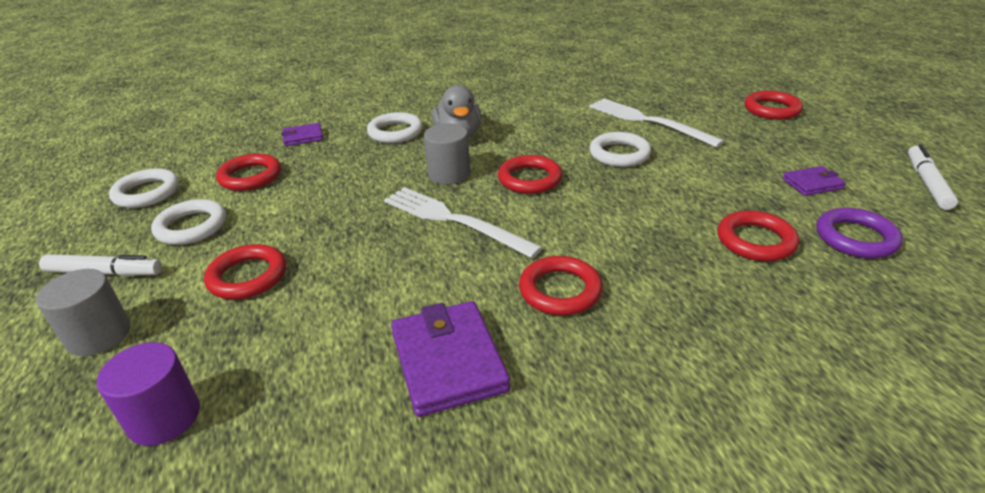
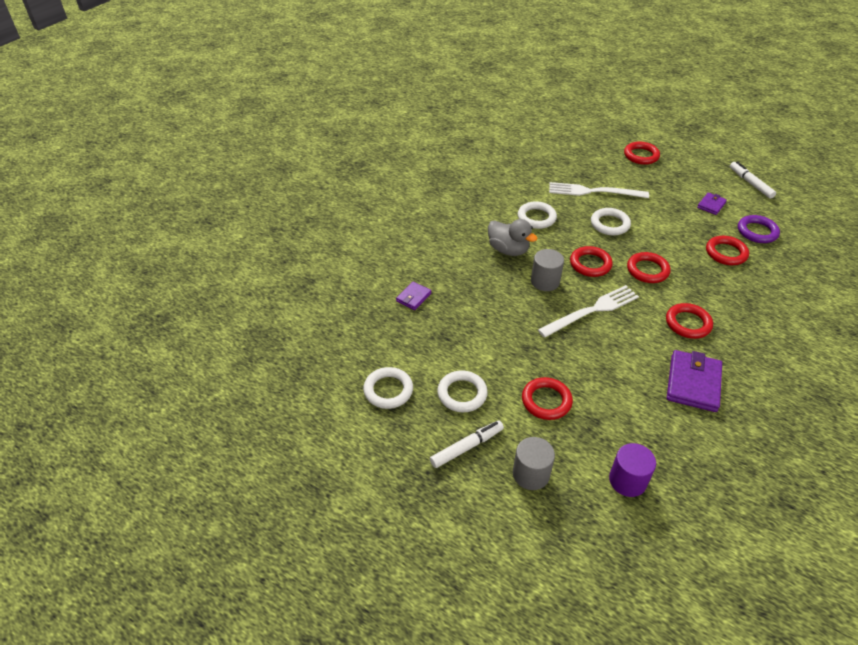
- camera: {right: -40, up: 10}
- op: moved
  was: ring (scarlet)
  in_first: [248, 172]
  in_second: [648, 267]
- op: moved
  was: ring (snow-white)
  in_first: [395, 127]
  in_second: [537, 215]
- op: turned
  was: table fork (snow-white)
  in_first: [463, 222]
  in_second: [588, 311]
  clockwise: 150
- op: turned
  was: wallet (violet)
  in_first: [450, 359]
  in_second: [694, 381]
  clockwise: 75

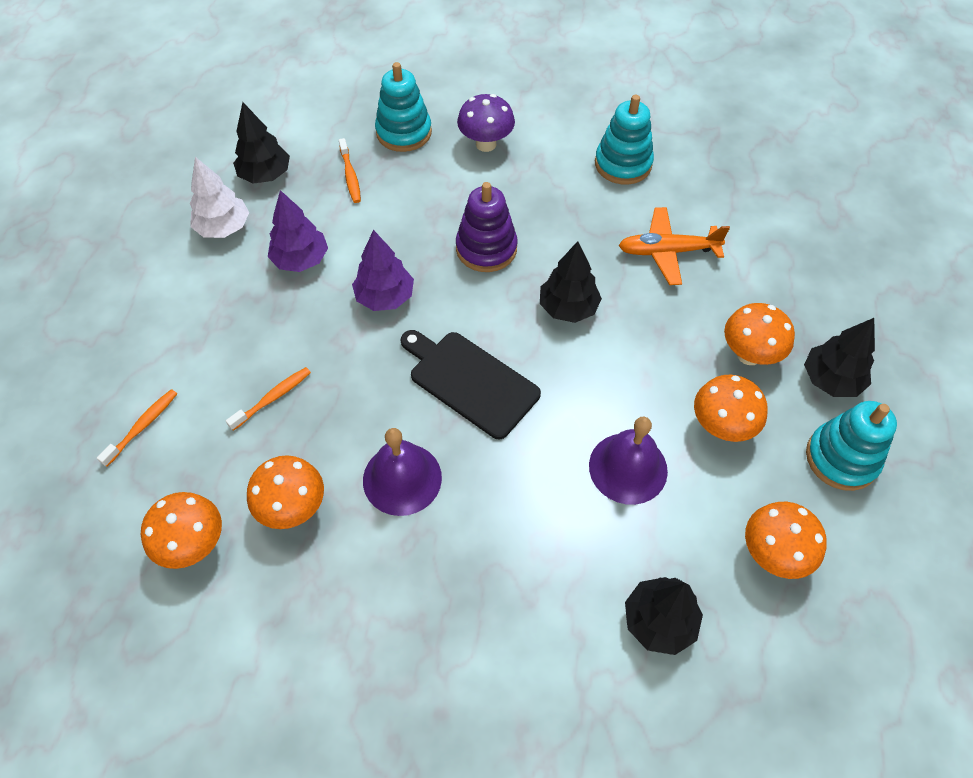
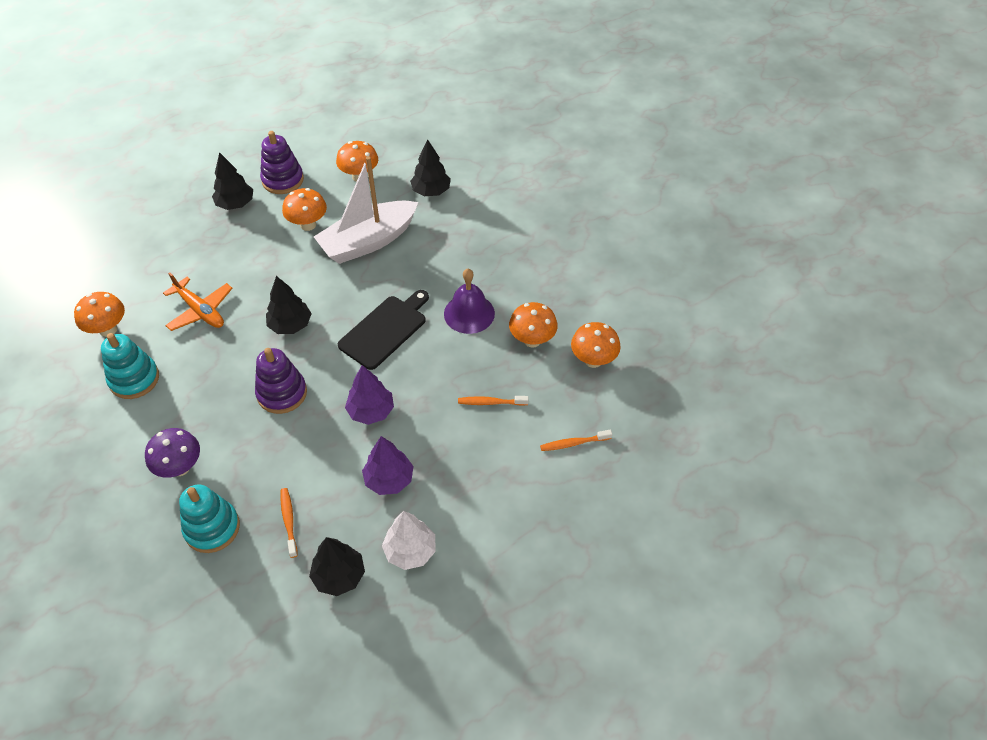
- camera: {right: -135, up: -5}
- op: moved
  was: mushroom (bright orange)
  in_first: [759, 334]
  in_second: [99, 314]
- op: replaced
  was: hand bell (violet)
  now: sailboat (snow-white)
  in_first: [628, 461]
  in_second: [366, 210]
- op: recoloured
  was: stacking toy (turquoise)
  now: stacking toy (violet)
  in_first: [851, 446]
  in_second: [282, 162]
- op: turned
  was: dental brush (bright orange)
  in_first: [350, 170]
  in_second: [289, 523]
  clockwise: -45
- op: turned
  was: chopping board (ebony)
  in_first: [471, 384]
  in_second: [383, 330]
  clockwise: -135

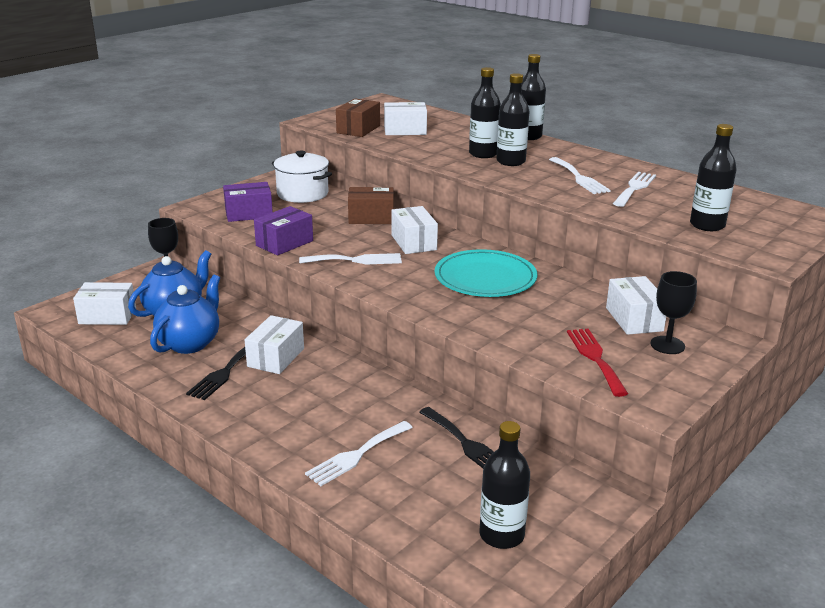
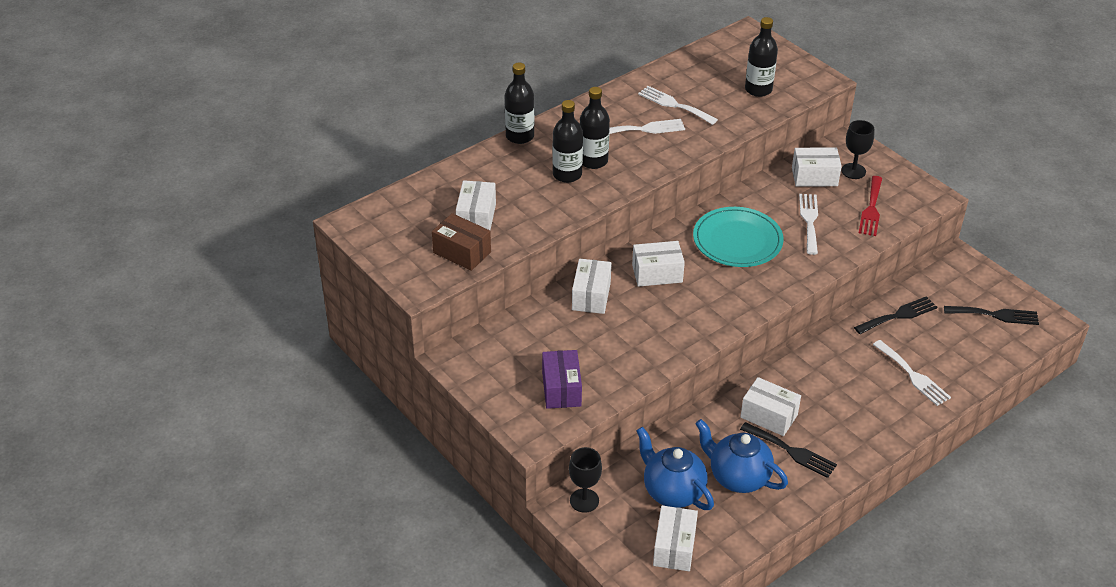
- camera: {right: -80, up: 15}
- op: removed
  was: package (violet)
  in_first: [283, 230]
- op: removed
  was: cooking pot (snow-white)
  in_first: [302, 177]
- op: moved
  was: table fork (snow-white)
  in_first: [350, 259]
  in_second: [808, 224]
- op: replaced
  was: drink bottle (ebony)
  now: table fork (ebony)
  in_first: [505, 485]
  in_second: [991, 315]
- op: recoloured
  was: package (russet)
  now: package (snow-white)
  in_first: [371, 205]
  in_second: [591, 286]
- op: turned
  was: table fork (scarlet)
  in_first: [597, 363]
  in_second: [870, 206]
  clockwise: -75

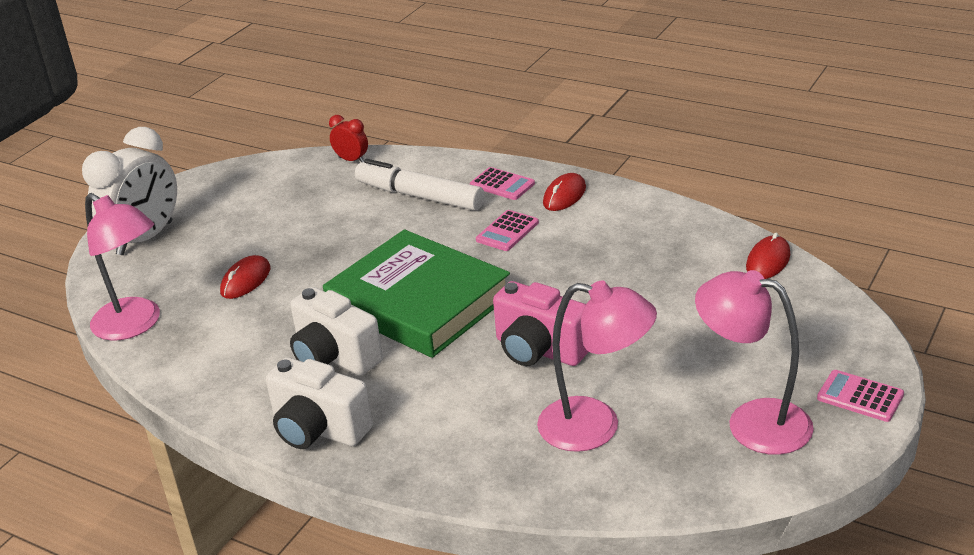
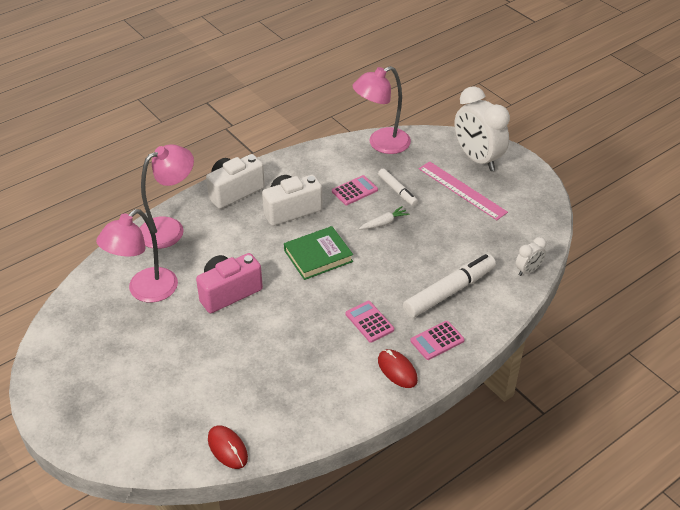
- camera: {right: 110, up: 10}
- op: added
  now: carrot (snow-white)
  in_second: [384, 217]
- op: added
  now: measuring stick (rosy)
  in_second: [463, 190]
- op: moved
  was: desk lamp (rosy)
  in_first: [754, 362]
  in_second: [167, 196]
- op: moved
  was: adding machine (rosy)
  in_first: [860, 396]
  in_second: [355, 190]
- op: replaced
  was: computer mouse (scarlet)
  now: marker (snow-white)
  in_first: [245, 277]
  in_second: [398, 187]
- op: recoloured
  was: alarm clock (scarlet)
  now: alarm clock (snow-white)
  in_first: [348, 138]
  in_second: [531, 256]
- op: resized
  was: hardback (leaf-green)
  in_first: [416, 293]
  in_second: [318, 253]
  ratio: 0.57

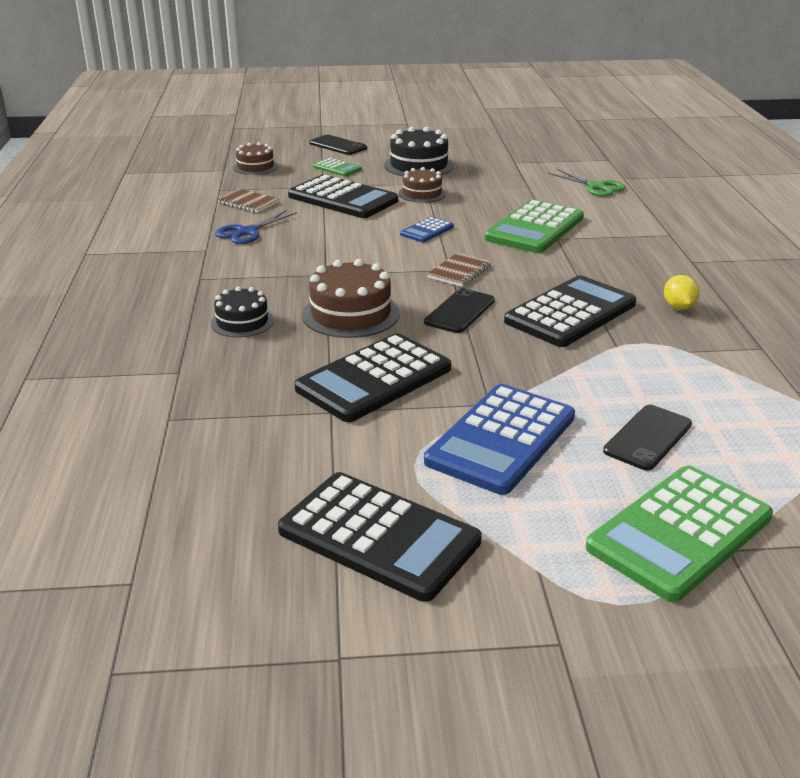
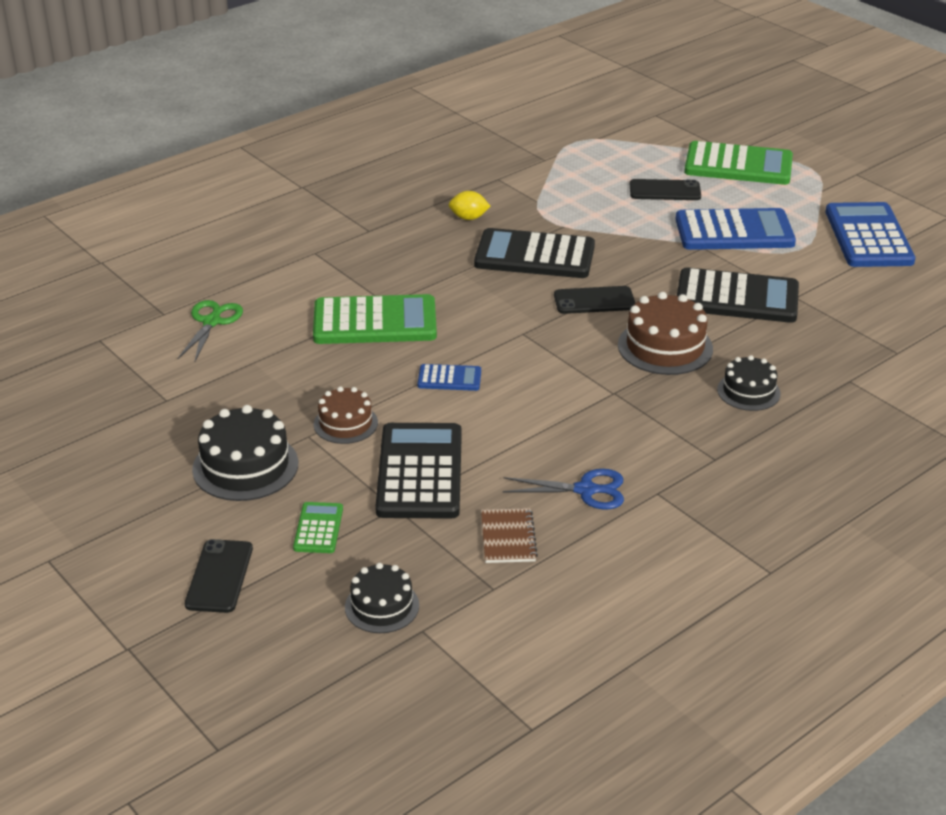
- camera: {right: -125, up: 5}
- op: removed
  was: notepad (russet)
  in_first: [459, 270]
- op: recoloured
  was: layer cake (russet)
  now: layer cake (ebony)
  in_first: [255, 158]
  in_second: [382, 598]
- op: recoloured
  was: adding machine (ebony)
  now: adding machine (royal blue)
  in_first: [380, 537]
  in_second: [870, 234]
- op: turned
  was: lemon (yellow)
  in_first: [681, 292]
  in_second: [470, 205]
  clockwise: 45

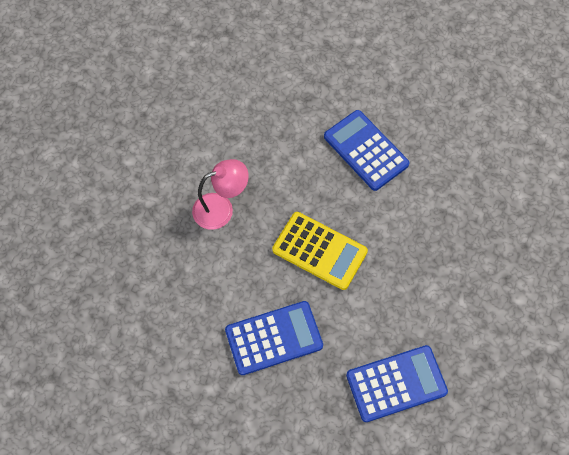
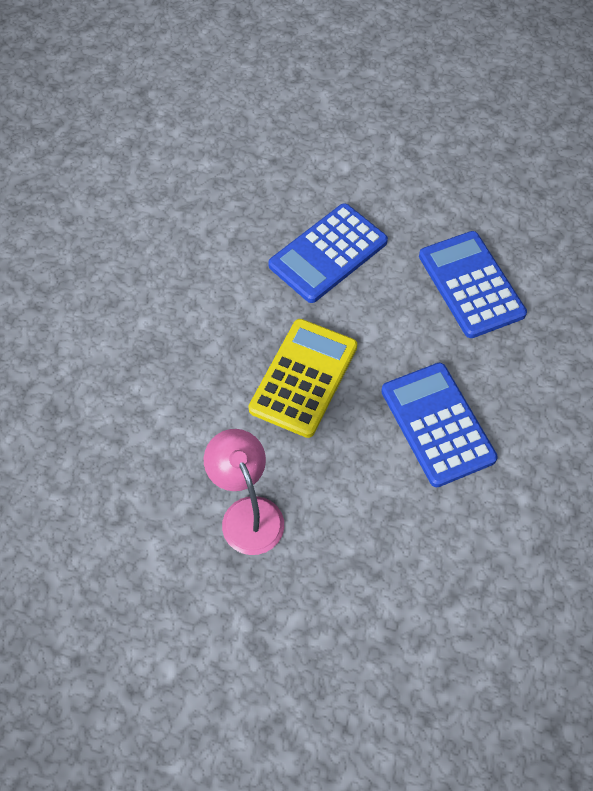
- camera: {right: -95, up: -5}
- op: moved
  was: adding machine (royal blue)
  in_first: [366, 150]
  in_second: [328, 253]

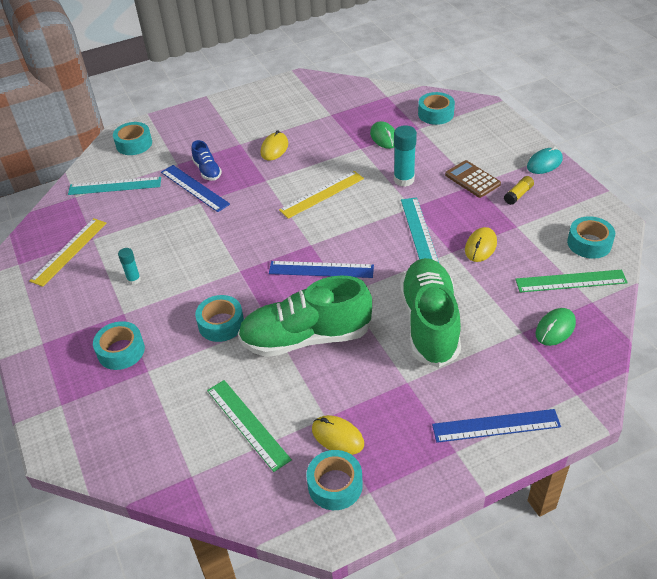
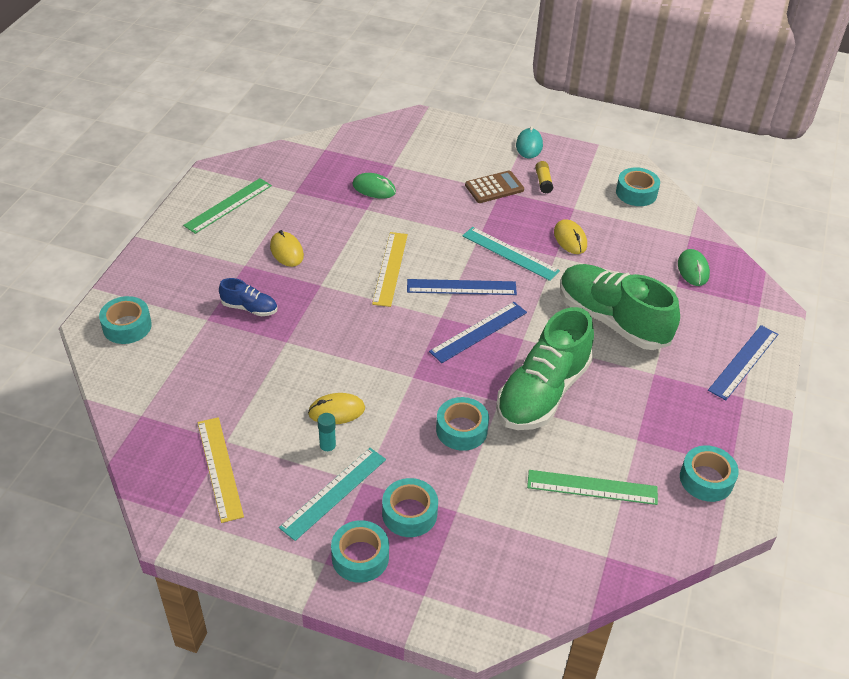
- camera: {right: -50, up: 0}
- op: removed
  was: stick of glue (turquoise)
  in_first: [405, 156]
- op: moved
  was: measuring stick (turquoise)
  in_first: [114, 186]
  in_second: [332, 494]
- op: moved
  was: measuring stick (royal blue)
  in_first: [195, 188]
  in_second: [462, 287]
- op: moved
  was: computer mouse (yellow)
  in_first: [338, 435]
  in_second: [336, 408]
- op: moved
  was: tape (turquoise)
  in_first: [436, 108]
  in_second: [360, 551]
- op: moved
  was: measuring stick (leaf-green)
  in_first: [571, 281]
  in_second: [227, 206]
- op: turned
  was: adding machine (russet)
  in_first: [473, 179]
  in_second: [494, 186]
  clockwise: 150

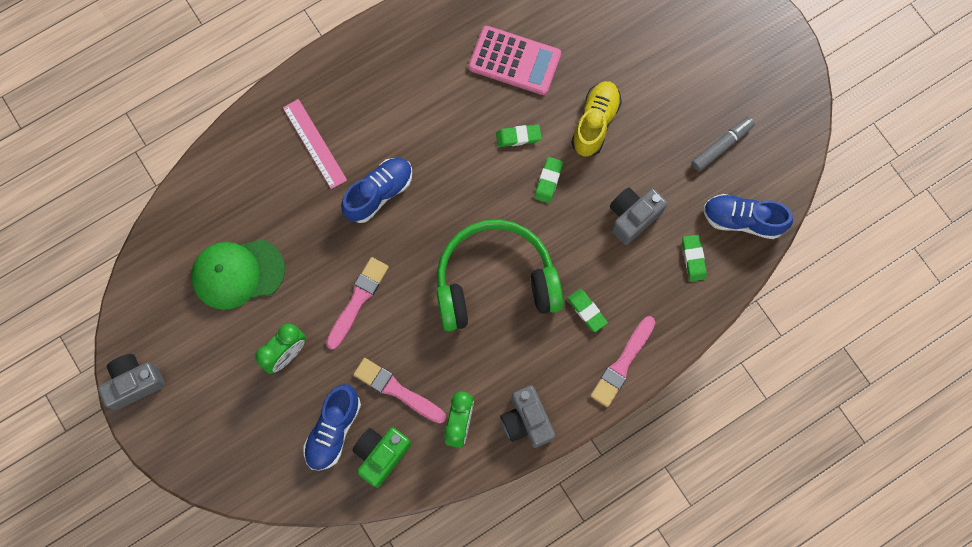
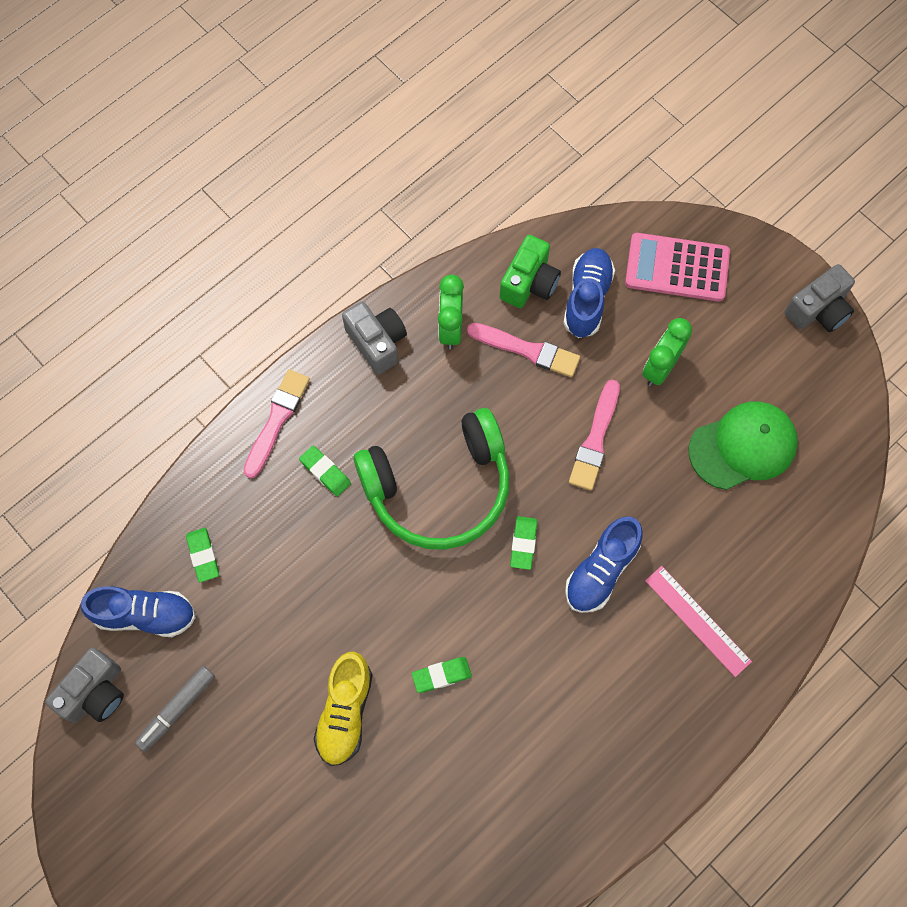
- camera: {right: 170, up: -5}
- op: moved
  was: adding machine (rosy)
  in_first: [514, 60]
  in_second: [677, 267]
- op: moved
  was: gum eraser (leaf-green)
  in_first: [548, 180]
  in_second: [523, 543]
- op: moved
  was: photo camera (grey)
  in_first: [638, 216]
  in_second: [84, 685]

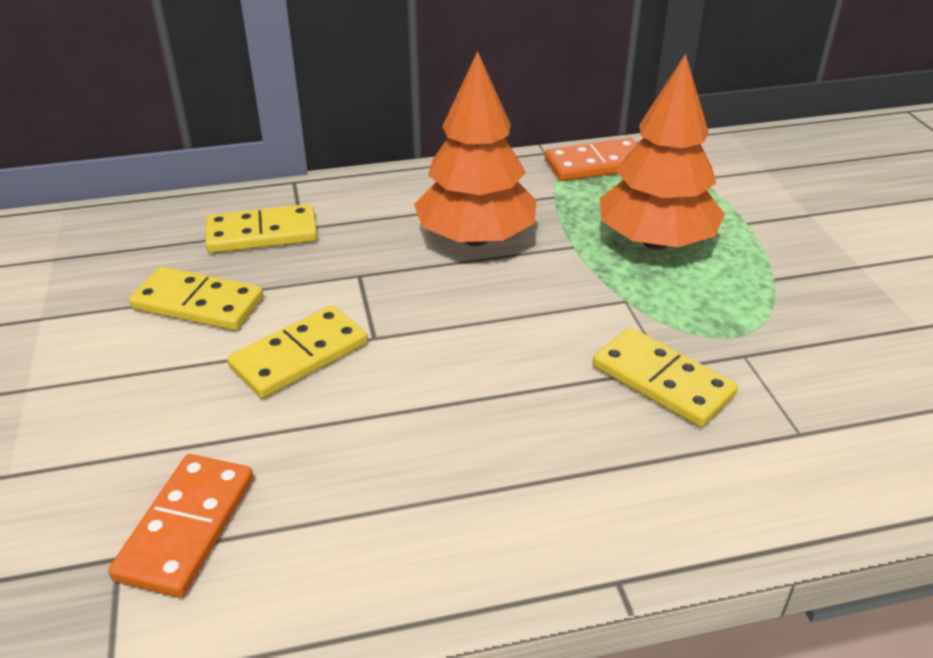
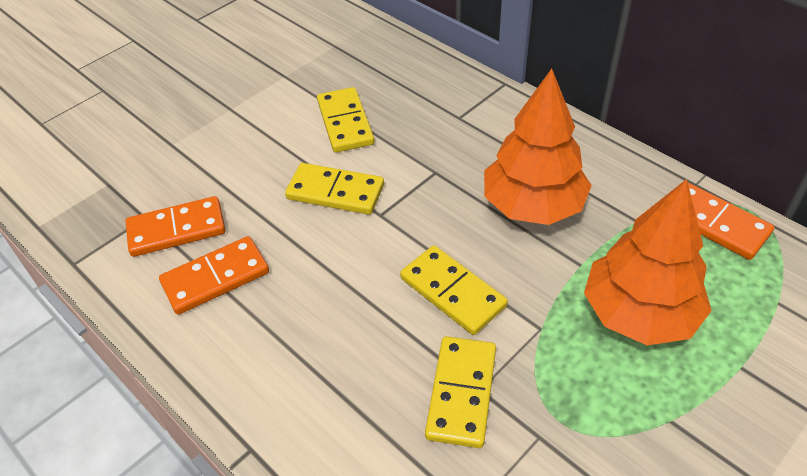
- camera: {right: 60, up: 10}
- op: added
  now: domino (bright orange)
  in_second: [214, 275]
- op: moved
  was: domino (yellow)
  in_first: [261, 228]
  in_second: [454, 290]

